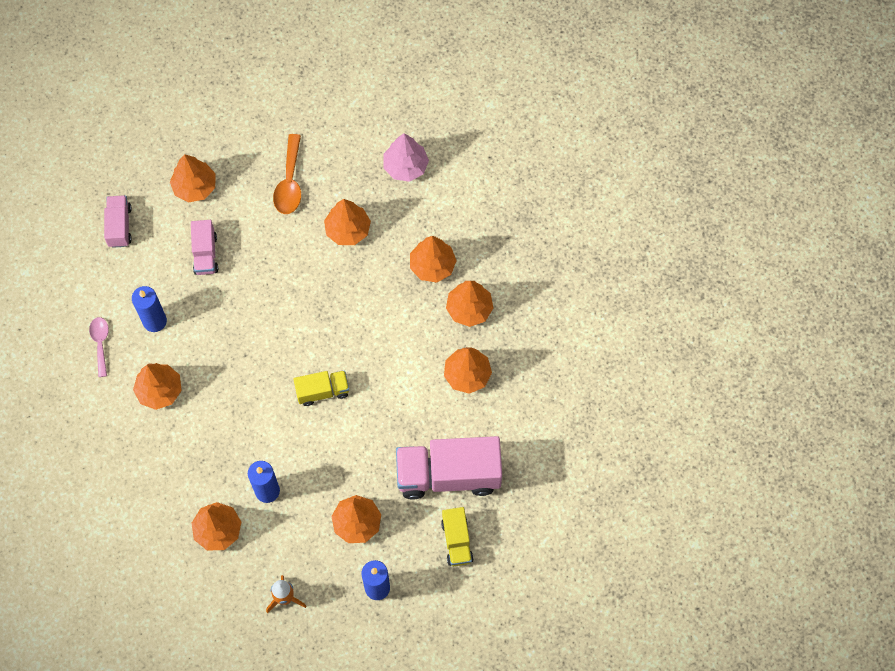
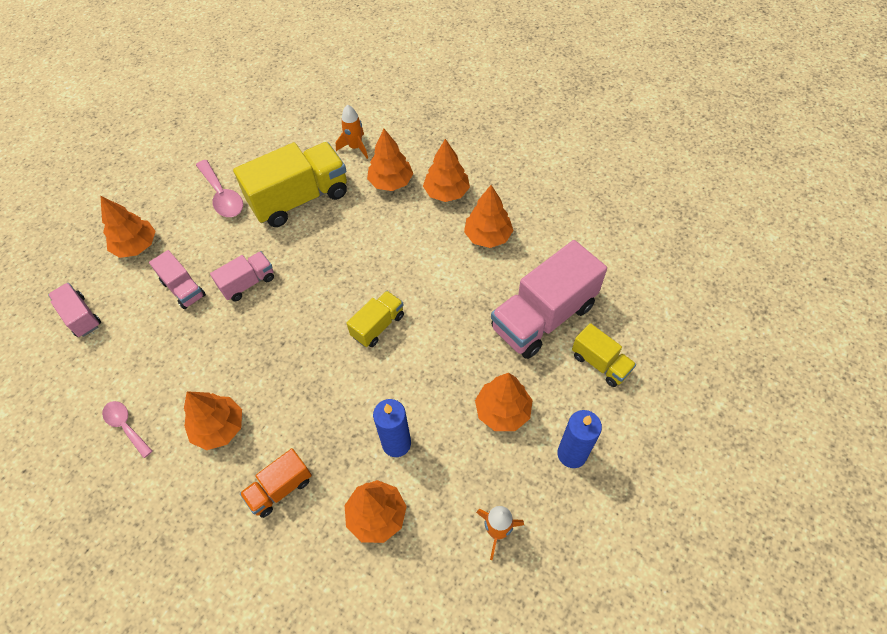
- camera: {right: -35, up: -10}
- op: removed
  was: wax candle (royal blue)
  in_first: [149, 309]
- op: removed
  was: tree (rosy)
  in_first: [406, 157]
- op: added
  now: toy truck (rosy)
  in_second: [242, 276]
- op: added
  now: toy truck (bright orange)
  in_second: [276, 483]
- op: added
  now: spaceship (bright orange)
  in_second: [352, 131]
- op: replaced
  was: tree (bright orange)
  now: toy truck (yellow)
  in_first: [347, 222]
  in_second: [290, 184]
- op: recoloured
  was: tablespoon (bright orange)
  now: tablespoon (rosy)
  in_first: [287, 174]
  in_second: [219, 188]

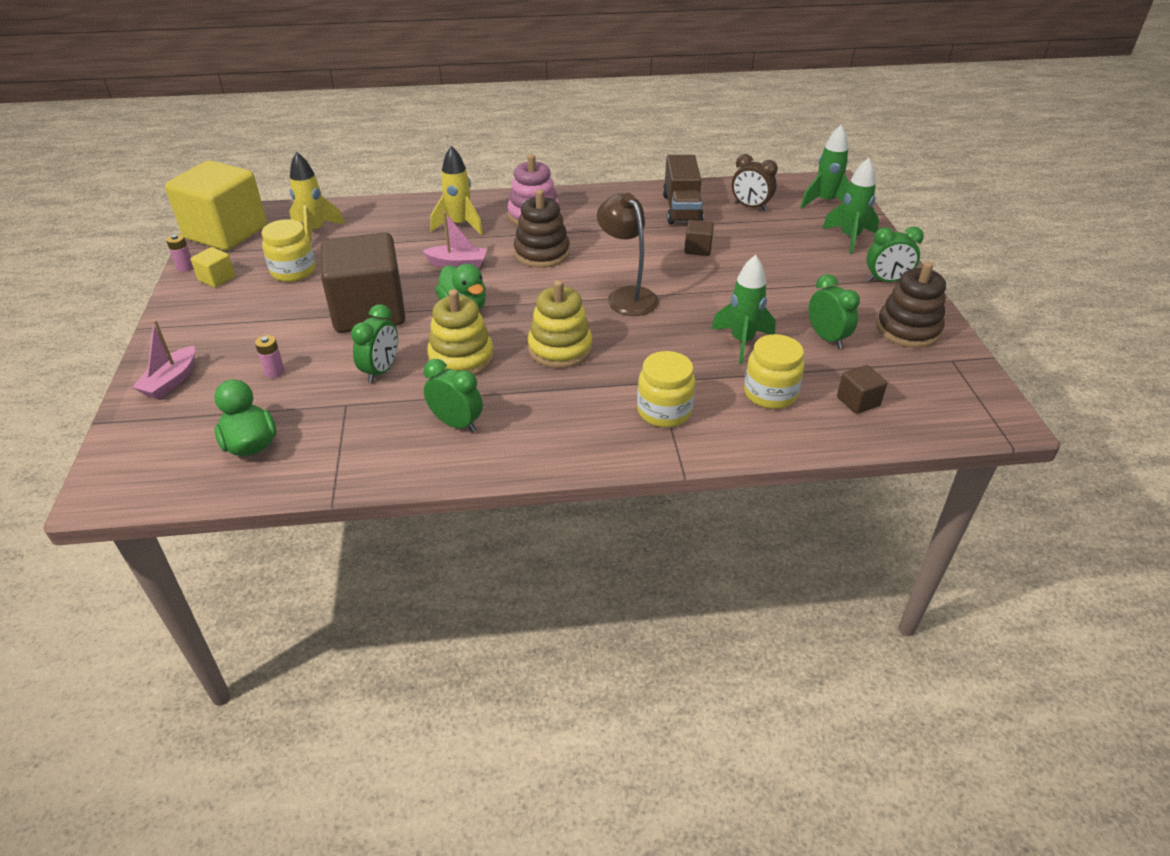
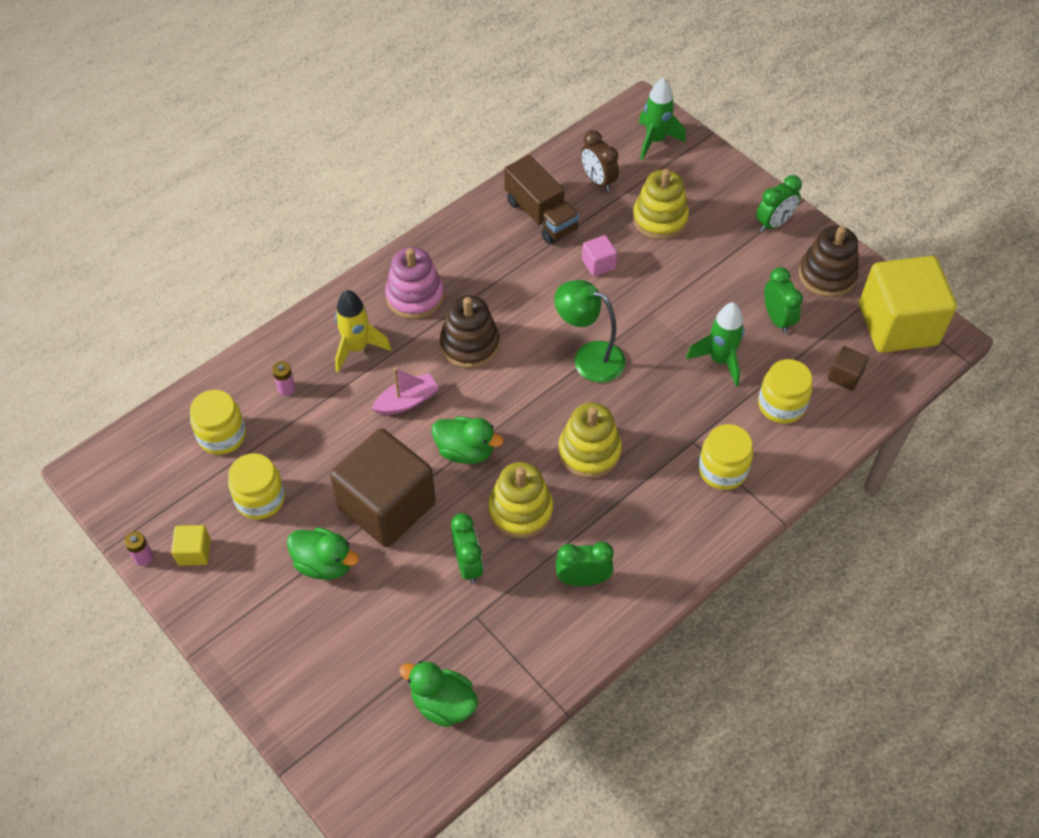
- camera: {right: -35, up: 15}
- op: removed
  was: sailboat (rosy)
  in_first: [163, 360]
- op: removed
  was: spaceship (leaf-green)
  in_first: [850, 206]
- op: added
  now: toy duck (leaf-green)
  in_second: [323, 553]
- op: added
  now: stacking toy (yellow)
  in_second: [661, 204]
- op: moved
  was: block (yellow)
  in_first: [216, 205]
  in_second: [908, 304]
- op: moved
  was: battery (rosy)
  in_first: [270, 356]
  in_second: [284, 378]
- op: replaced
  was: spaceship (yellow)
  now: jam jar (yellow)
  in_first: [317, 197]
  in_second: [218, 422]
- op: recoloured
  was: desk lamp (russet)
  now: desk lamp (leaf-green)
  in_first: [628, 254]
  in_second: [589, 331]
- op: recoloured
  was: block (russet)
  now: block (rosy)
  in_first: [699, 238]
  in_second: [599, 255]
- op: turned
  was: alarm clock (russet)
  in_first: [755, 182]
  in_second: [600, 161]
  clockwise: 60
- op: turned
  was: alarm clock (leaf-green)
  in_first: [834, 311]
  in_second: [783, 300]
  clockwise: 45

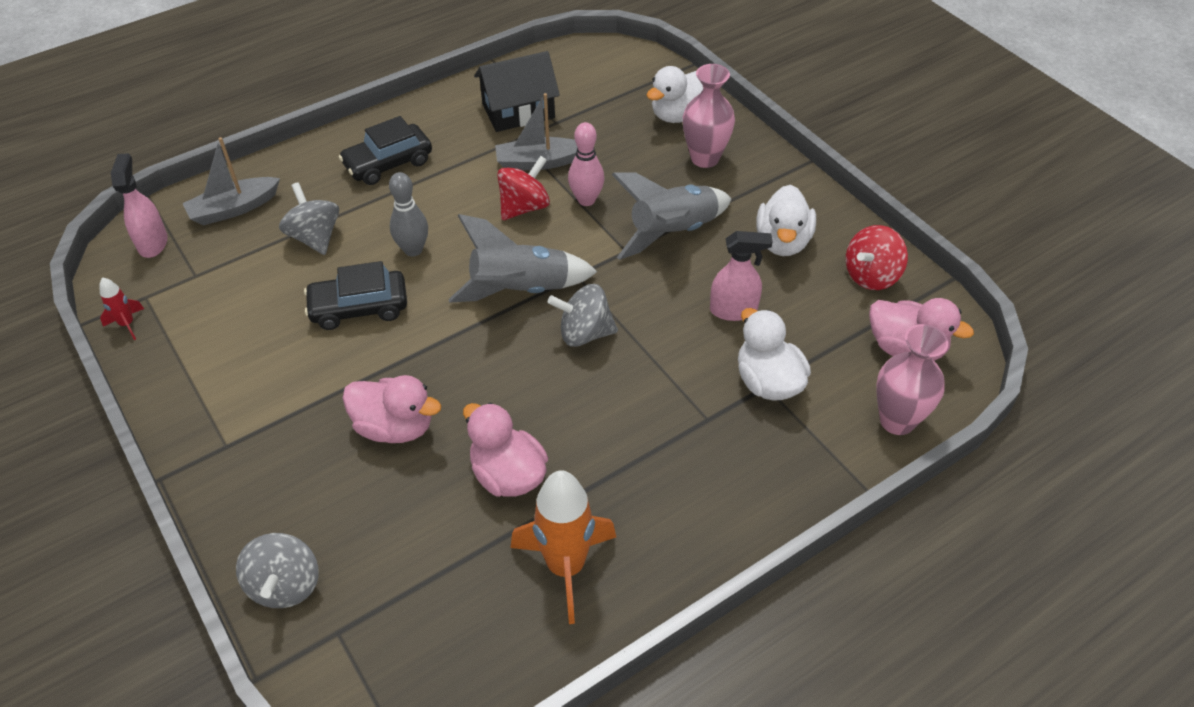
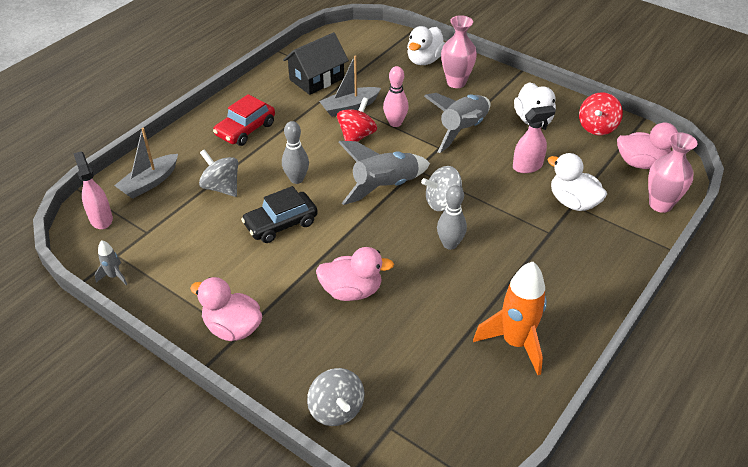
- camera: {right: -20, up: -5}
- op: added
  now: skittle (grey)
  in_second: [452, 217]
- op: moved
  was: toy duck (rosy)
  in_first: [505, 450]
  in_second: [226, 309]
- op: recoloured
  was: spaceship (scarlet)
  now: spaceship (grey)
  in_first: [121, 308]
  in_second: [111, 262]
- op: recoloured
  was: car (ebony)
  now: car (scarlet)
  in_first: [385, 150]
  in_second: [244, 120]

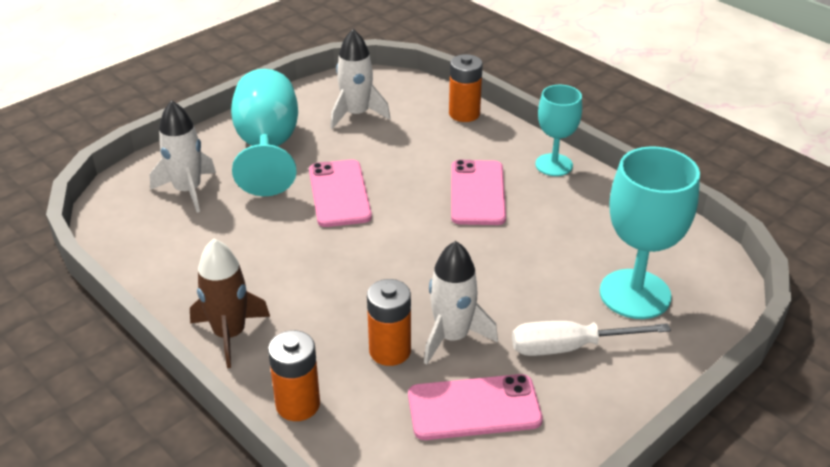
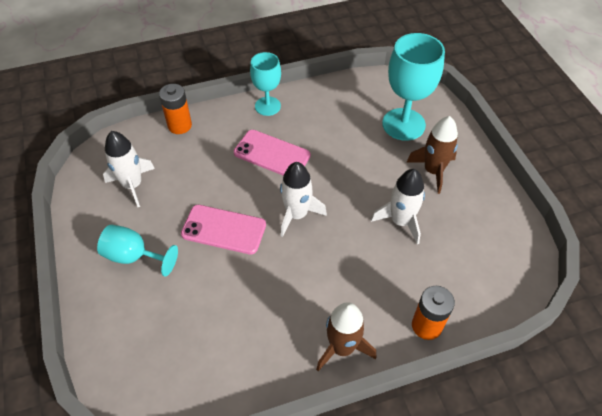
- camera: {right: -65, up: 15}
- op: removed
  was: battery (bright orange)
  in_first: [389, 322]
- op: removed
  was: mobile phone (rosy)
  in_first: [475, 407]
- op: moved
  was: spaceship (snow-white)
  in_first: [183, 156]
  in_second: [303, 199]
- op: replaced
  was: screwdriver (snow-white)
  now: spaceship (russet)
  in_first: [591, 338]
  in_second: [432, 155]
- op: resized
  was: wine glass (turquoise)
  in_first: [264, 132]
  in_second: [137, 251]
  ratio: 0.62

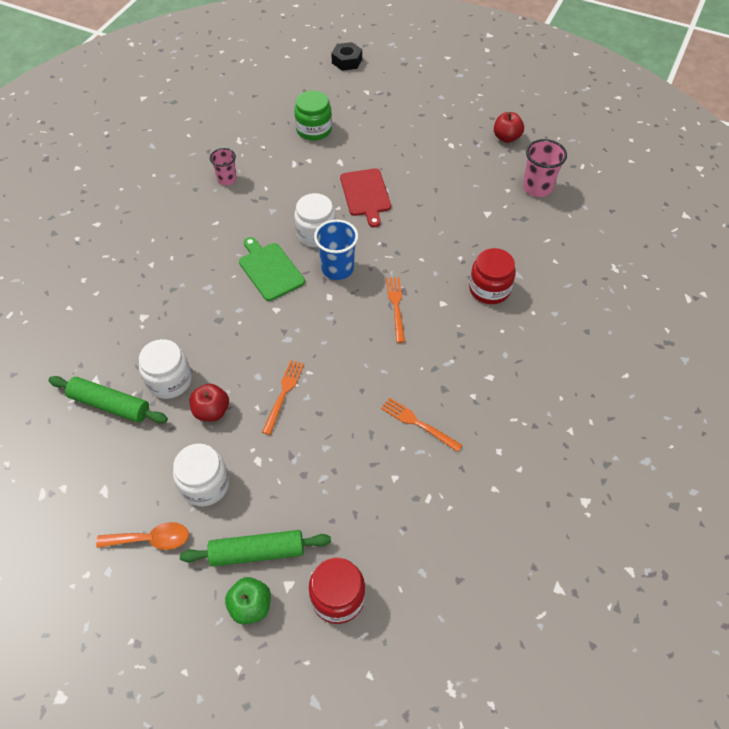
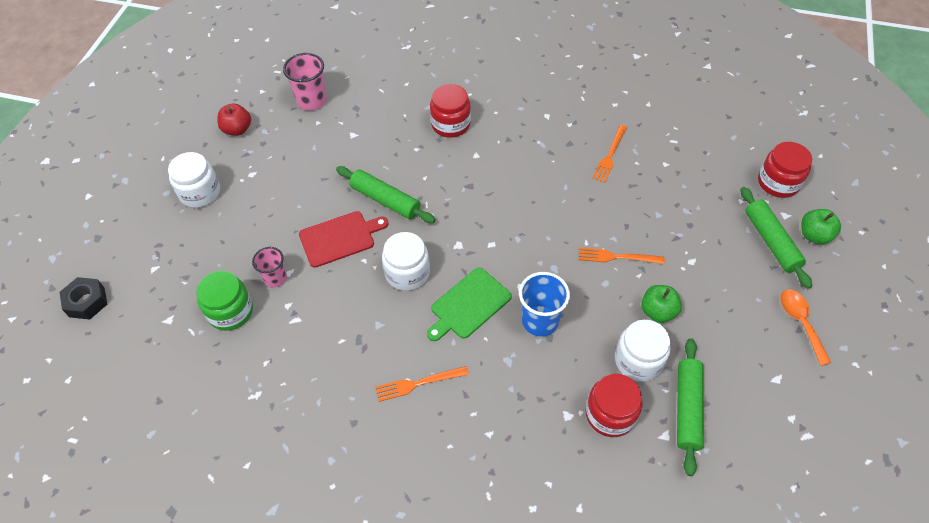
- camera: {right: -100, up: 0}
- op: added
  now: dough roller (leaf-green)
  in_second: [386, 194]
- op: added
  now: jam jar (scarlet)
  in_second: [614, 405]
- op: moved
  was: jam jar (snow-white)
  in_first: [201, 475]
  in_second: [194, 180]
- op: moved
  was: tumbler (rosy)
  in_first: [223, 166]
  in_second: [269, 267]
- op: moved
  was: tumbler (royal blue)
  in_first: [336, 249]
  in_second: [544, 304]
- op: moved
  was: table fork (bright orange)
  in_first: [395, 310]
  in_second: [422, 384]
- op: recoloured
  was: apple fruit (scarlet)
  now: apple fruit (leaf-green)
  in_first: [209, 402]
  in_second: [661, 304]

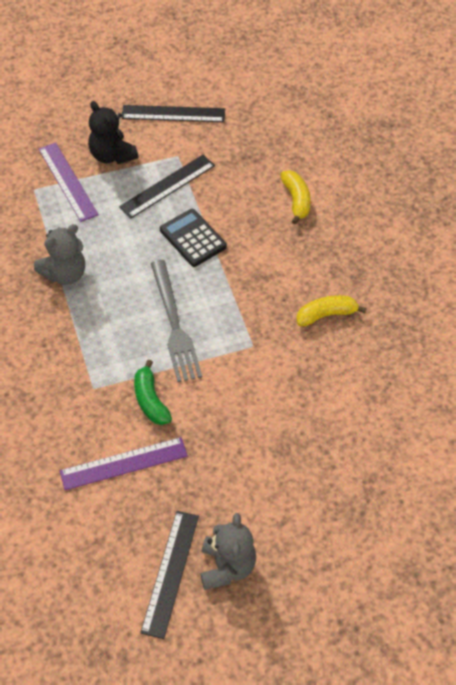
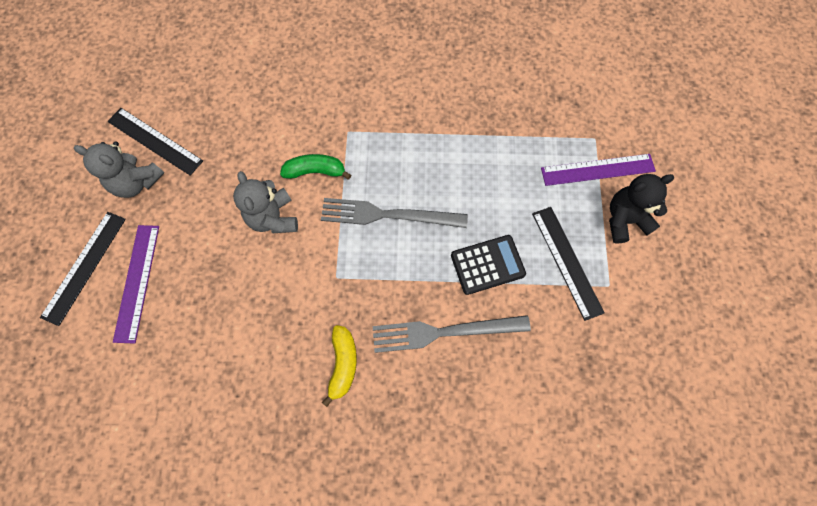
- camera: {right: 110, up: 15}
- op: removed
  was: banana (yellow)
  in_first: [295, 197]
- op: added
  now: table fork (grey)
  in_second: [452, 334]
- op: moved
  was: teddy (grey)
  in_first: [59, 254]
  in_second: [265, 202]
- op: moved
  was: measuring stick (violet)
  in_first: [124, 463]
  in_second: [136, 284]
- op: moved
  was: measuring stick (ebony)
  in_first: [173, 113]
  in_second: [83, 269]

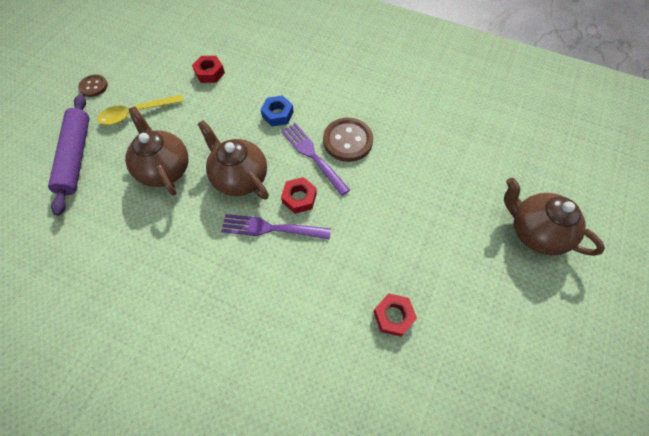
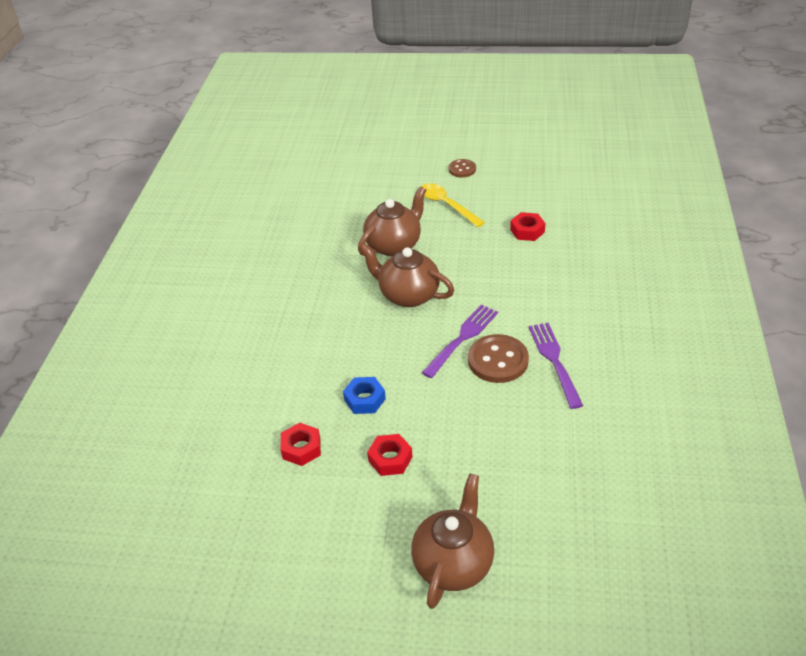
- camera: {right: 75, up: -20}
- op: removed
  was: dough roller (violet)
  in_first: [68, 155]
- op: moved
  was: table fork (violet)
  in_first: [276, 227]
  in_second: [555, 366]
- op: moved
  was: hexagon nut (royal blue)
  in_first: [277, 111]
  in_second: [364, 395]
- op: moved
  was: hexagon nut (scarlet)
  in_first: [299, 195]
  in_second: [390, 455]
- op: turned
  was: china teapot (russet)
  in_first: [233, 160]
  in_second: [407, 275]
  clockwise: -90

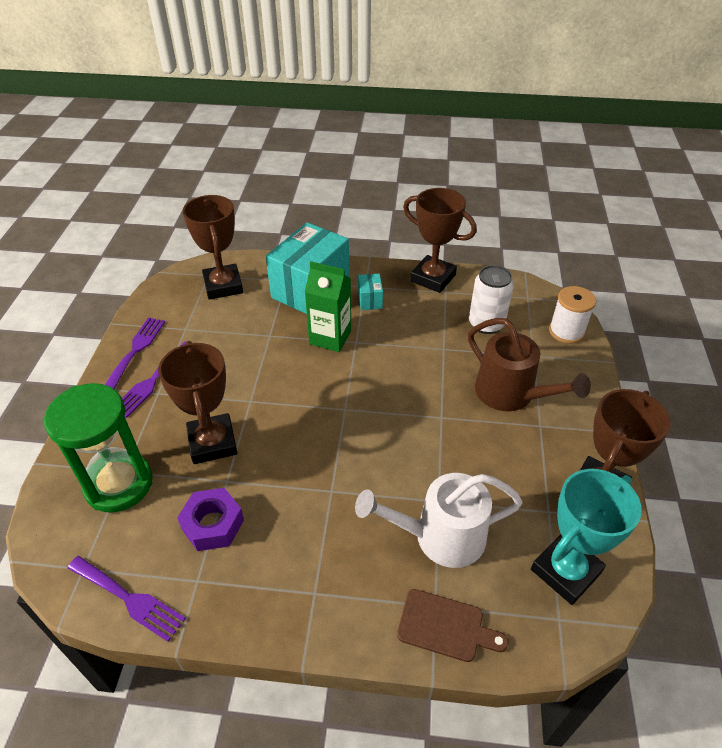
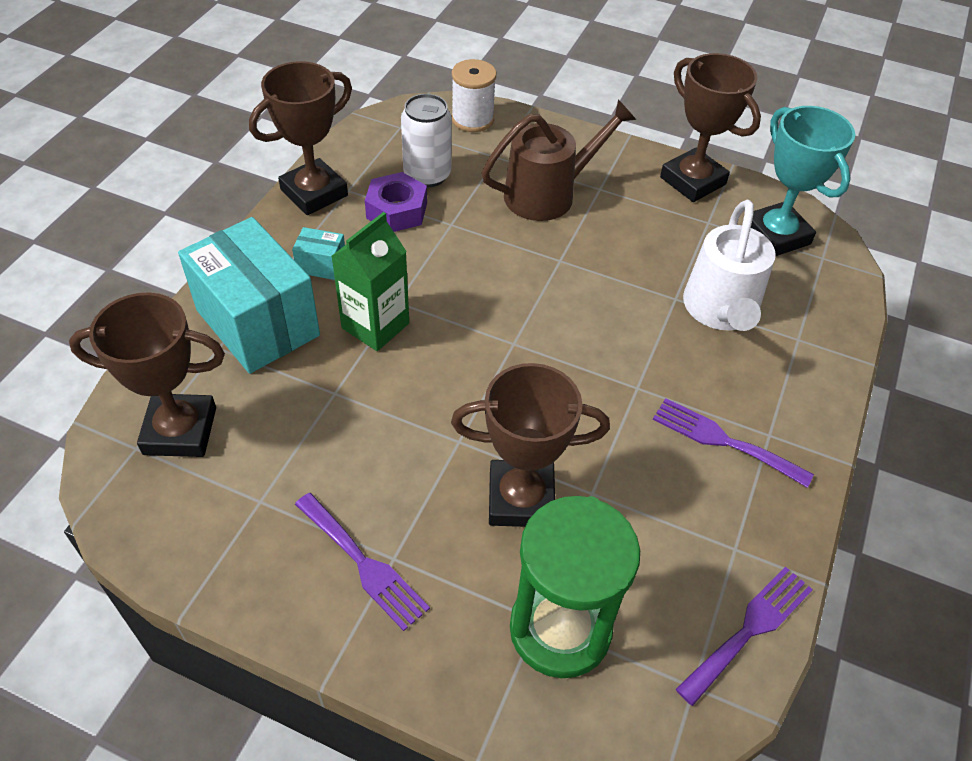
- camera: {right: -75, up: 5}
- op: removed
  was: chopping board (russet)
  in_first: [453, 625]
- op: moved
  was: table fork (violet)
  in_first: [135, 353]
  in_second: [733, 443]
- op: moved
  was: hexagon nut (violet)
  in_first: [210, 519]
  in_second: [396, 202]

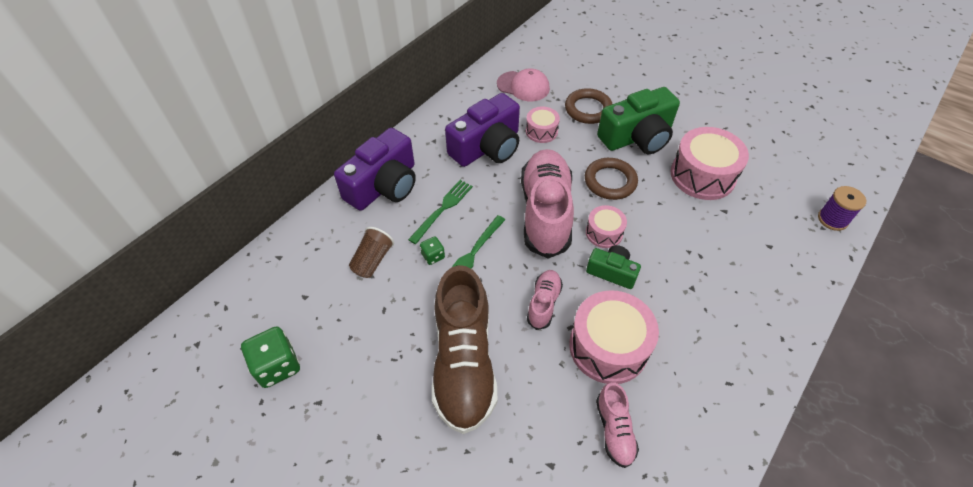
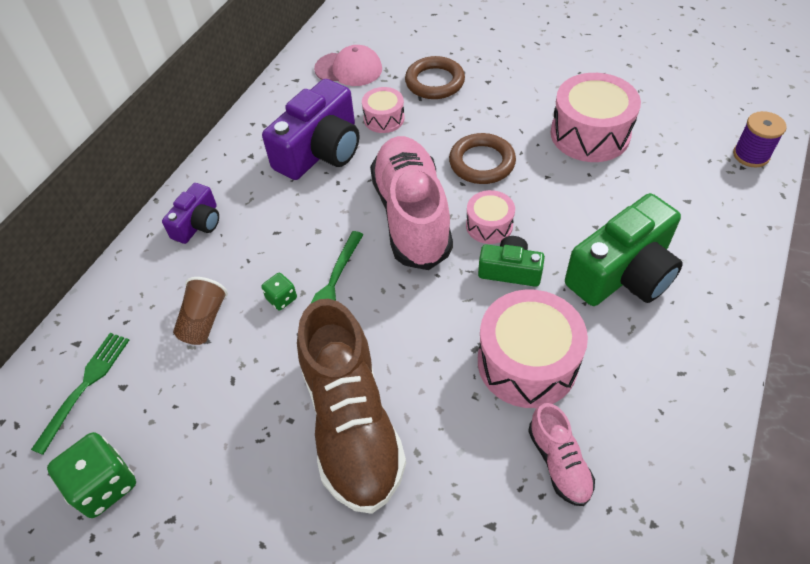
- camera: {right: -10, up: 0}
- op: removed
  was: lace-up shoe (rosy)
  in_first: [545, 300]
- op: moved
  was: table fork (leaf-green)
  in_first: [440, 212]
  in_second: [80, 394]
- op: moved
  was: photo camera (leaf-green)
  in_first: [638, 120]
  in_second: [624, 249]
- op: resized
  was: photo camera (violet)
  in_first: [375, 169]
  in_second: [190, 213]
  ratio: 0.54

